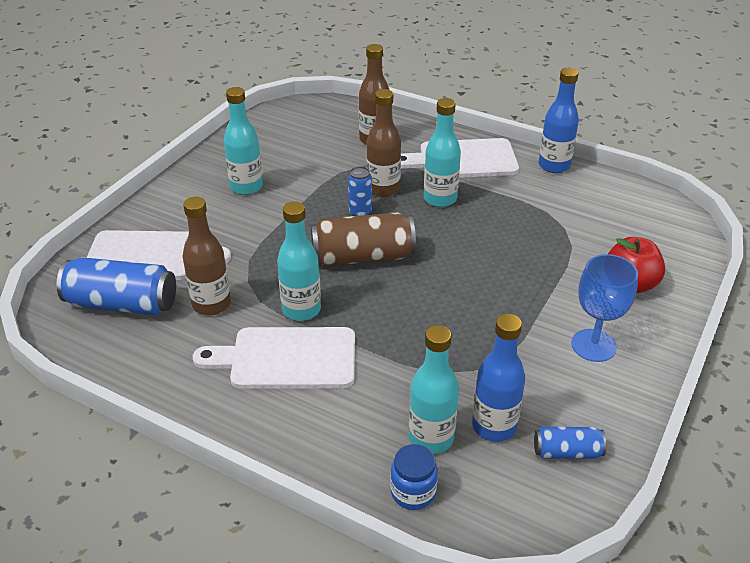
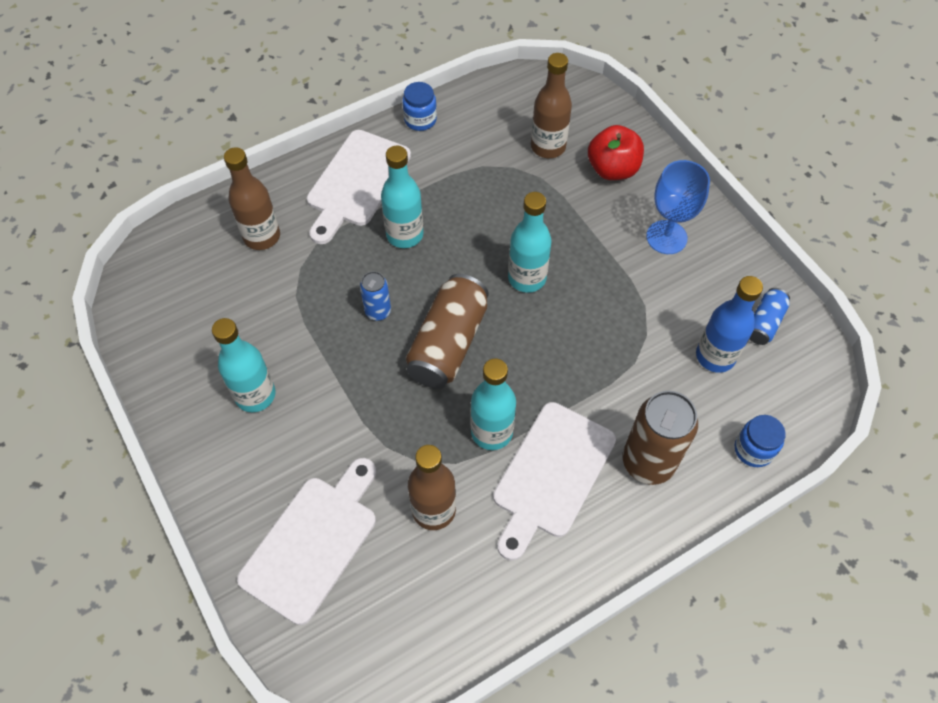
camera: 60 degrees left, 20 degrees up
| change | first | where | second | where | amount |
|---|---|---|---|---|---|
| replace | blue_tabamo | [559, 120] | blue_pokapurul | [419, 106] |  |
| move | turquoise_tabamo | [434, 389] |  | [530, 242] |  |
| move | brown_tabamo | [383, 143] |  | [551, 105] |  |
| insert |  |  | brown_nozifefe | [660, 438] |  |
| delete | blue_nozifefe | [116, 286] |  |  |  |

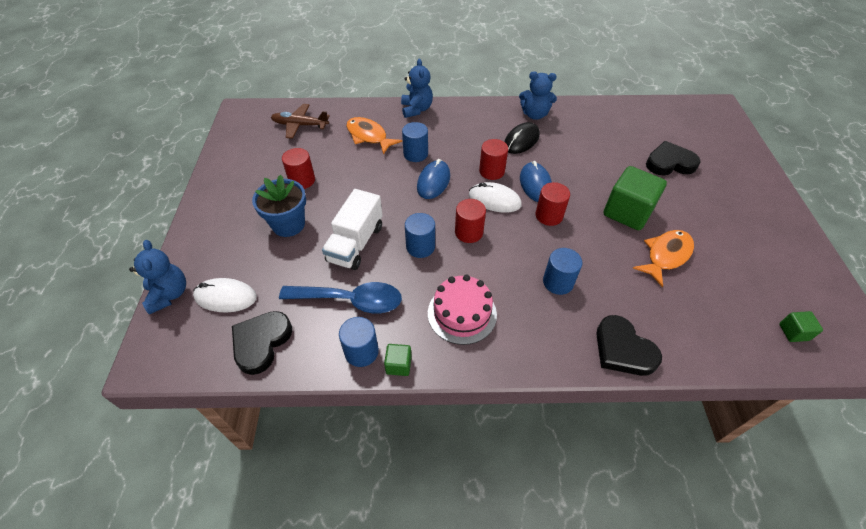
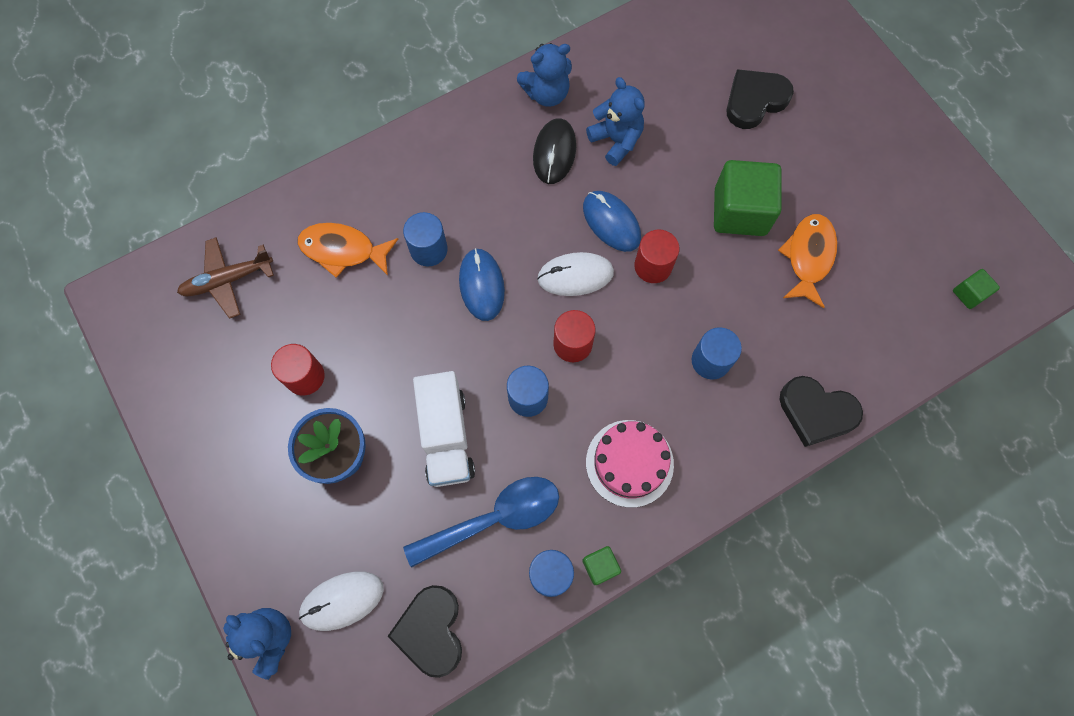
camera: 30 degrees left, 20 degrees up
| change | first | where | second | where | amount |
|---|---|---|---|---|---|
| move | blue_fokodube | [417, 88] |  | [615, 121] |  |
| delete | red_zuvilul | [493, 159] |  |  |  |

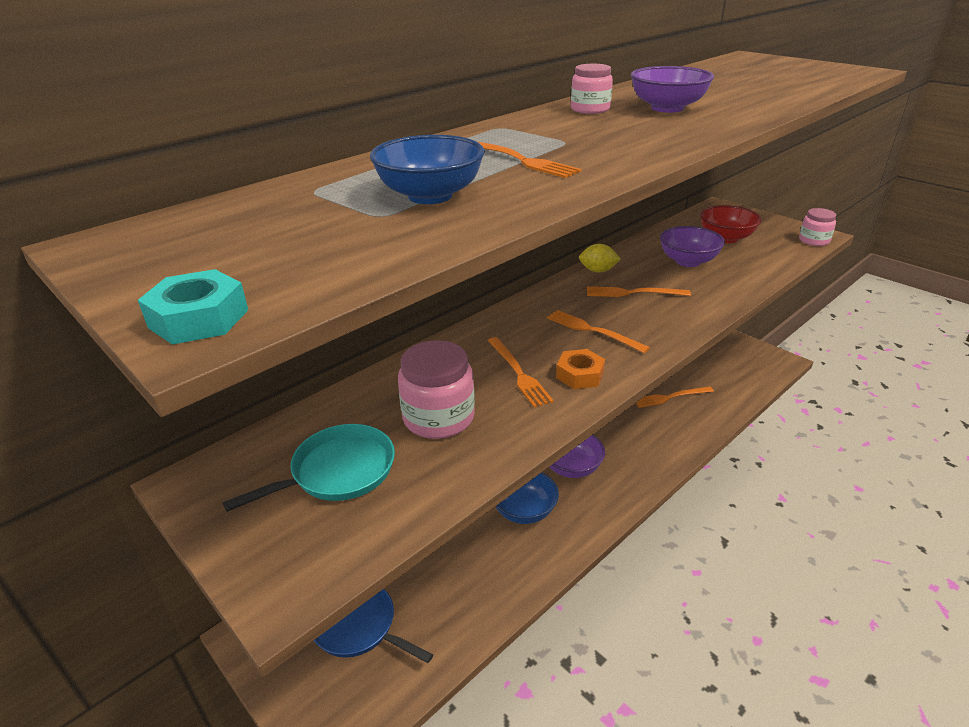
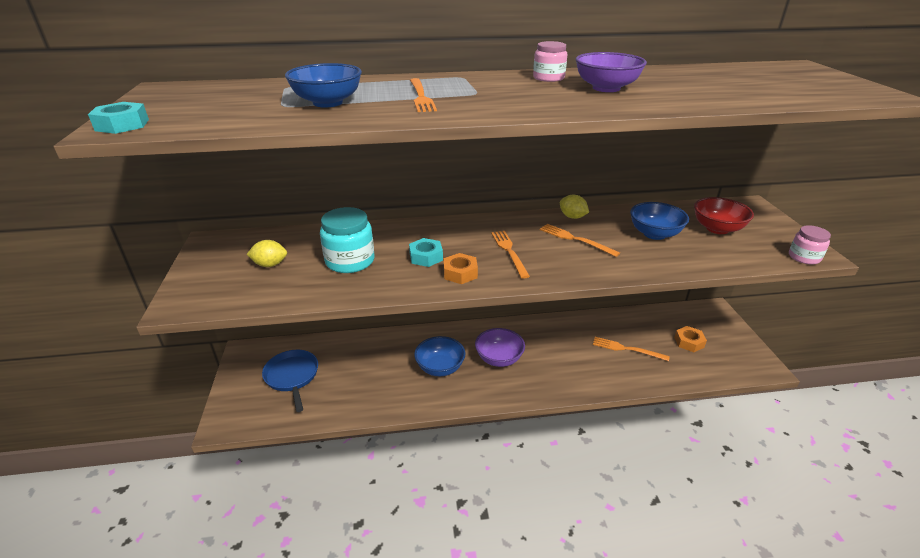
camera: 35 degrees right, 0 degrees up
| change | first | where | second | where | amount |
|---|---|---|---|---|---|
| replace | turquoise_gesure | [309, 468] | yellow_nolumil | [266, 253] |  |
| recolor | pink_pokapurul | [436, 389] | turquoise_pokapurul | [347, 240] |  |
| replace | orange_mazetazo | [520, 372] | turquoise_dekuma | [426, 252] |  |
| recolor | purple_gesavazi | [692, 246] | blue_gesavazi | [659, 221] |  |
| insert |  |  | orange_dekuma | [690, 339] |  |

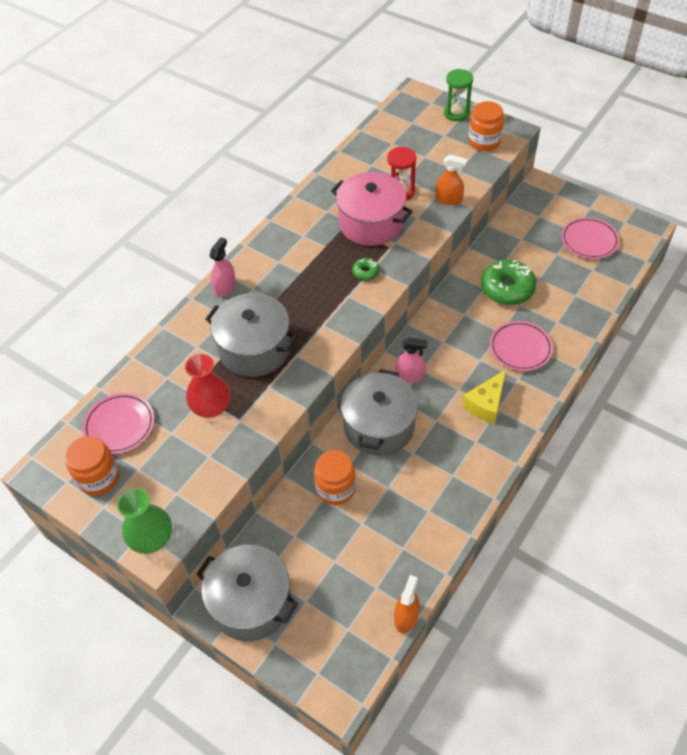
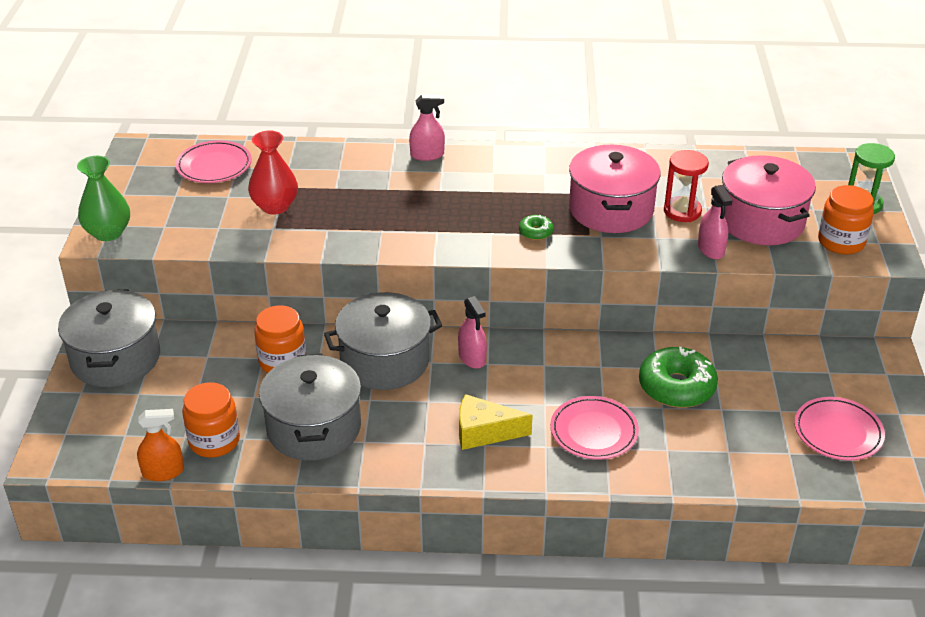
camera: 55 degrees right, 15 degrees down
| change | first | where | second | where | amount |
|---|---|---|---|---|---|
| move | orange_pokapurul | [92, 466] |  | [211, 420] |  |
| move | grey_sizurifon | [251, 335] |  | [310, 407] |  |
| recolor | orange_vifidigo | [451, 180] | pink_vifidigo | [715, 222] |  |
| insert |  |  | pink_sizurifon | [769, 200] |  |

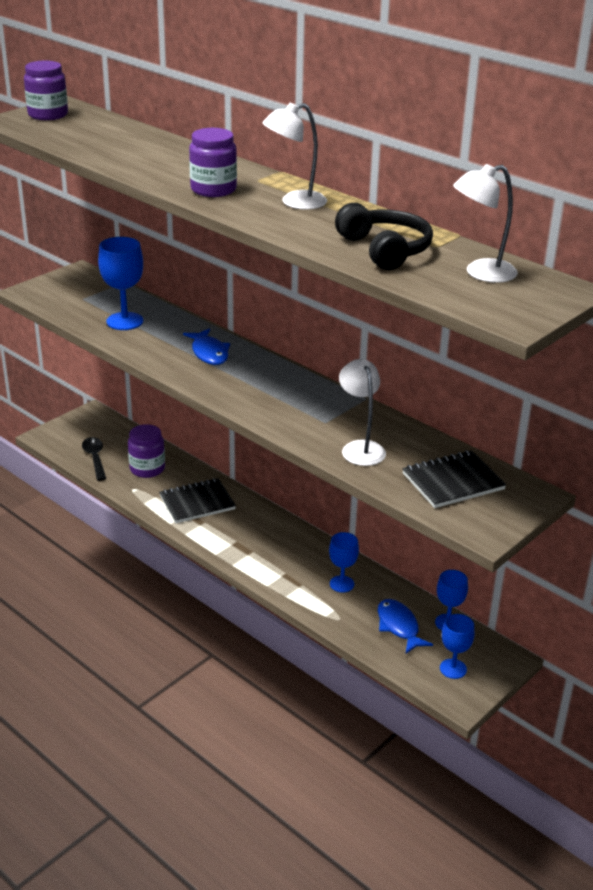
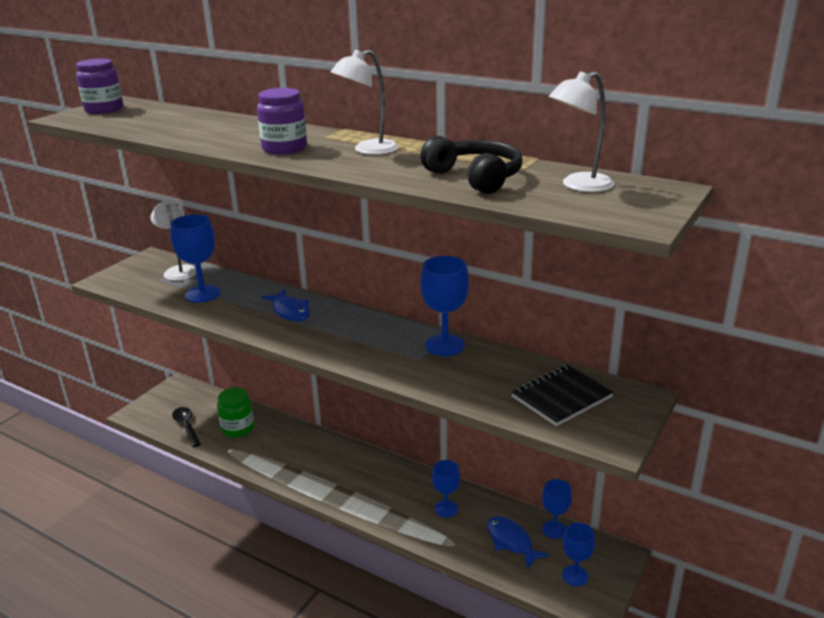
camera: 10 degrees left, 5 degrees down
| change | first | where | second | where | amount |
|---|---|---|---|---|---|
| move | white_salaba | [362, 412] |  | [173, 240] |  |
| recolor | purple_pokapurul | [146, 451] | green_pokapurul | [235, 412] |  |
| insert |  |  | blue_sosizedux | [444, 306] |  |
| delete | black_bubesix | [197, 500] |  |  |  |

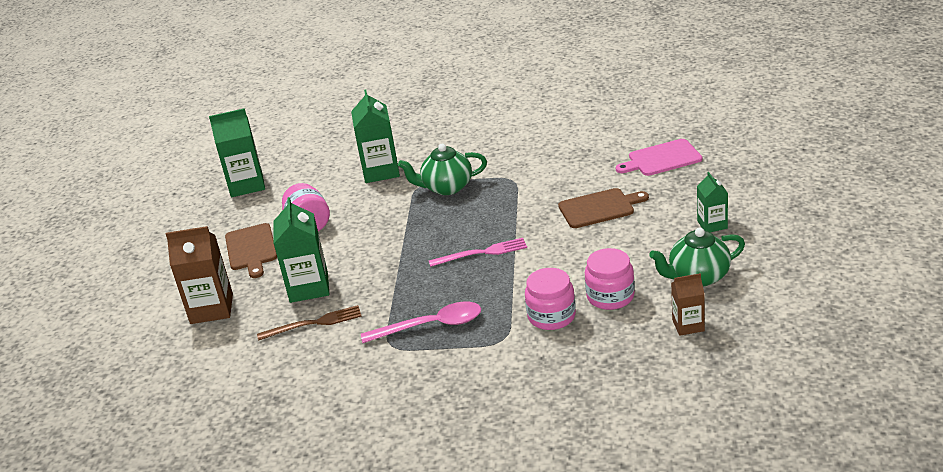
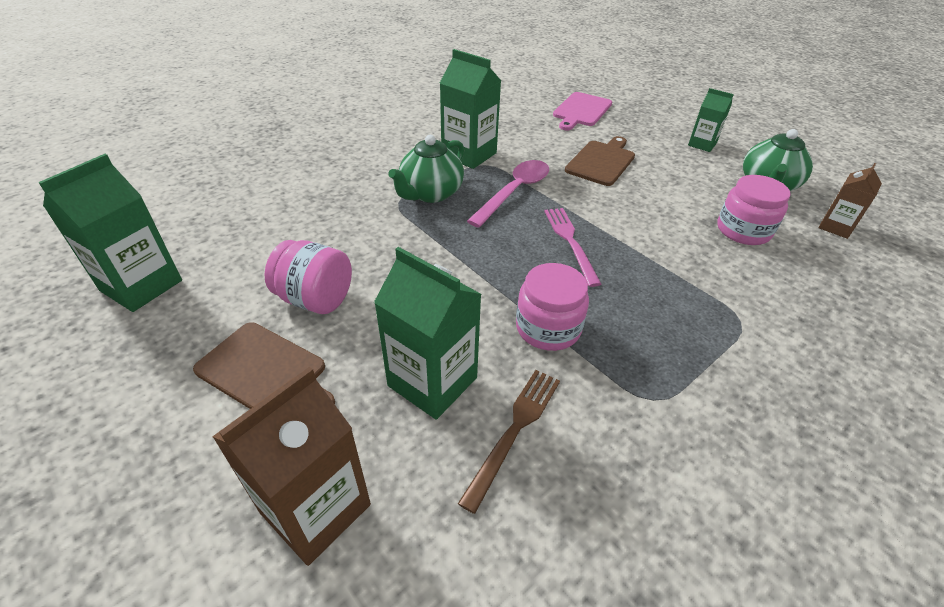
camera: 50 degrees left, 10 degrees up
| change | first | where | second | where | amount |
|---|---|---|---|---|---|
| move | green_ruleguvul | [375, 136] |  | [470, 109] |  |
| move | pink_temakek | [421, 322] |  | [508, 194] |  |
| move | pink_pokapurul | [550, 299] |  | [552, 307] |  |
| rotate | pink_mazetazo | [478, 252] |  | [572, 247] | 45 degrees counterclockwise |

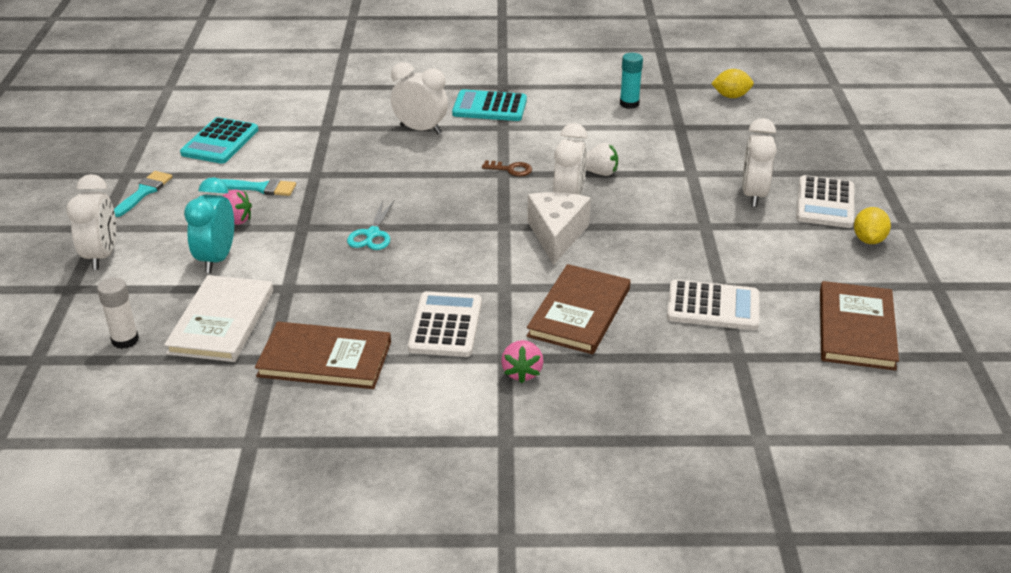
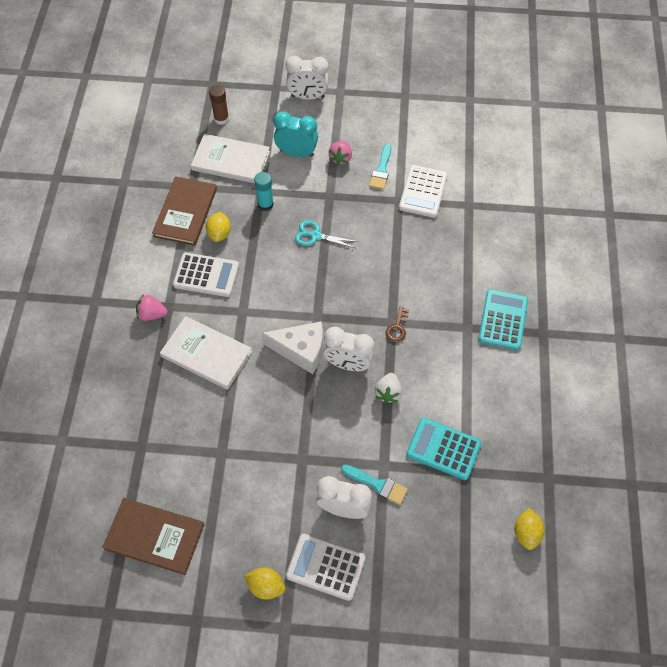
camera: 95 degrees right, 25 degrees up
| change | first | where | second | where | amount |
|---|---|---|---|---|---|
| recolor | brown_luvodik | [579, 309] | white_luvodik | [206, 353] |  |
| insert |  |  | yellow_nolumil | [218, 227] |  |
| recolor | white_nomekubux | [118, 313] | brown_nomekubux | [219, 105] |  |
| move | turquoise_nomekubux | [631, 81] |  | [264, 191] |  |
| move | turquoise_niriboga | [143, 194] |  | [374, 484] |  |
| move | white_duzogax | [713, 304] |  | [423, 191] |  |
| move | turquoise_duzogax | [219, 140] |  | [444, 448] |  |
| delete | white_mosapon | [419, 98] |  |  |  |

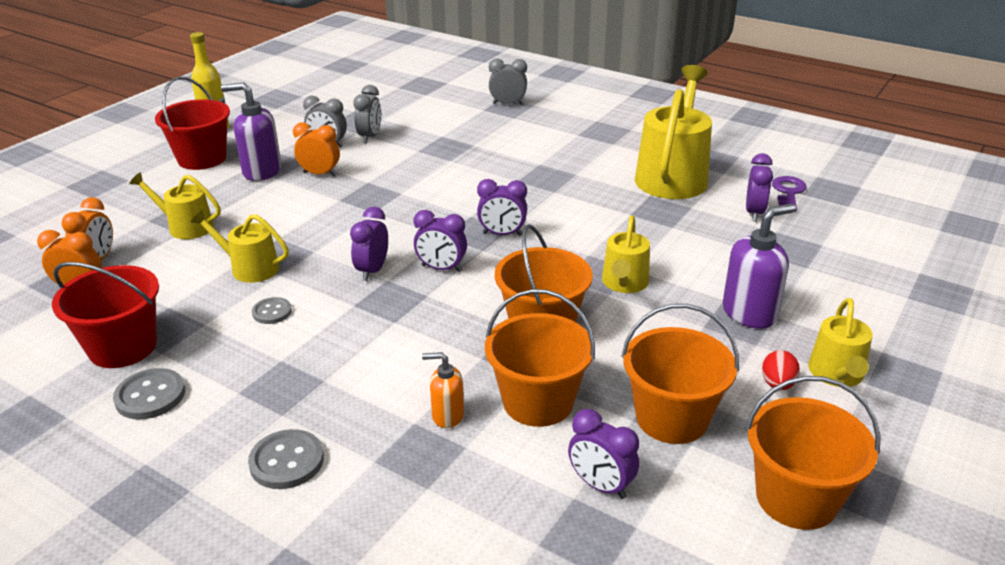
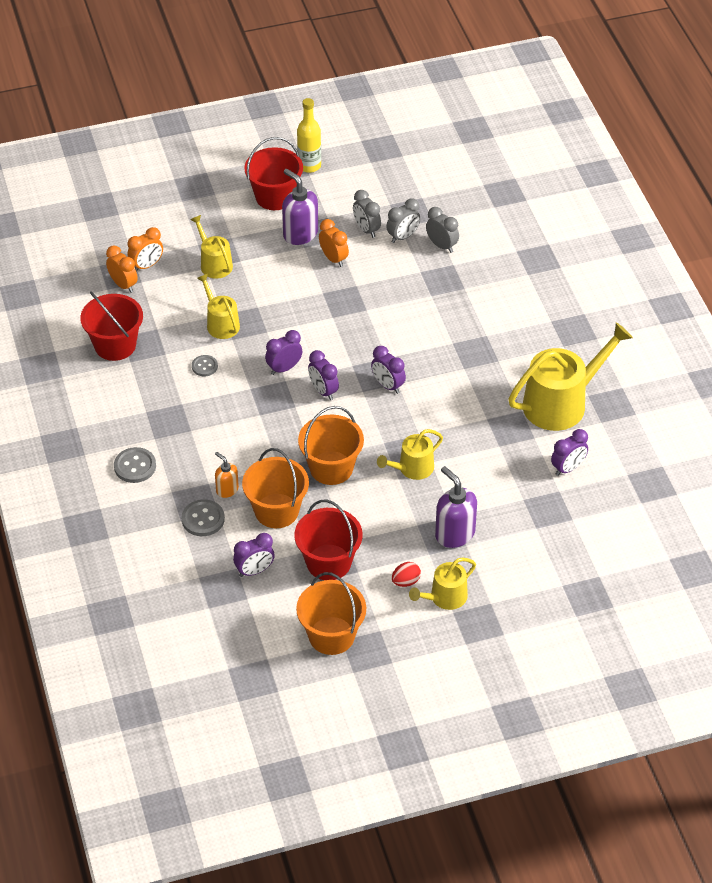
camera: 40 degrees right, 15 degrees up
| change | first | where | second | where | amount |
|---|---|---|---|---|---|
| move | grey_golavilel | [149, 393] |  | [203, 518] |  |
| rotate | purple_mosapon | [603, 454] |  | [254, 555] | 105 degrees counterclockwise |
| recolor | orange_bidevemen | [680, 374] | red_bidevemen | [328, 540] |  |
| move | grey_mosapon | [508, 81] |  | [442, 230] |  |
| rotate | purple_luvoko | [759, 266] |  | [456, 507] | 135 degrees counterclockwise |
| delete | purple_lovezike | [789, 194] |  |  |  |

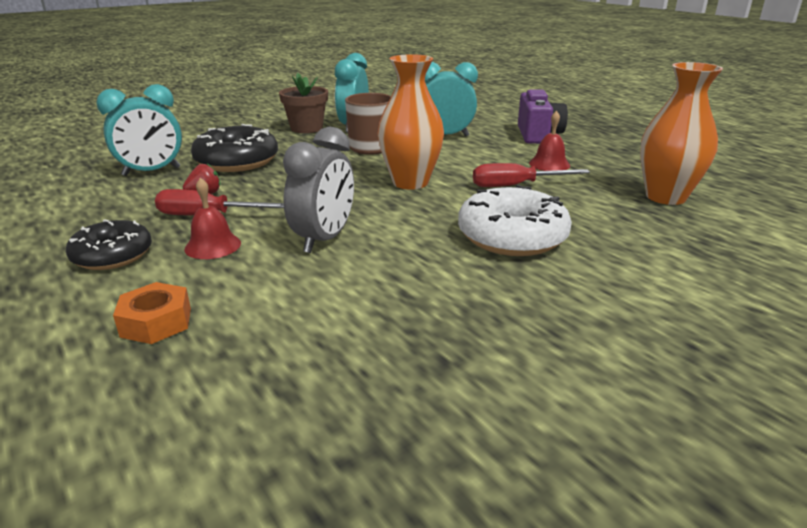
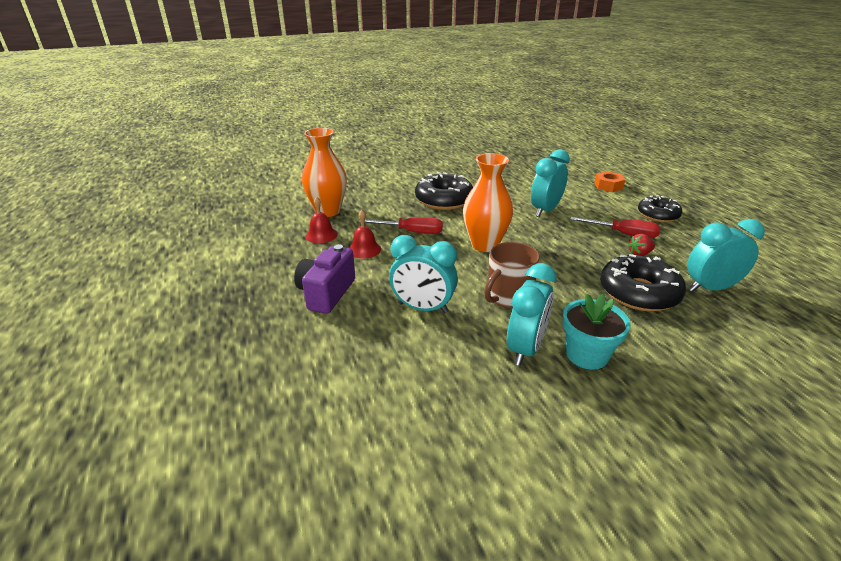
camera: 165 degrees left, 5 degrees up
| change | first | where | second | where | amount |
|---|---|---|---|---|---|
| move | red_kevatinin | [212, 218] |  | [322, 220] |  |
| recolor | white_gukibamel | [515, 220] | black_gukibamel | [444, 191] |  |
| recolor | grey_mosapon | [318, 190] | turquoise_mosapon | [550, 183] |  |
| recolor | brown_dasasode | [303, 103] | turquoise_dasasode | [597, 332] |  |

